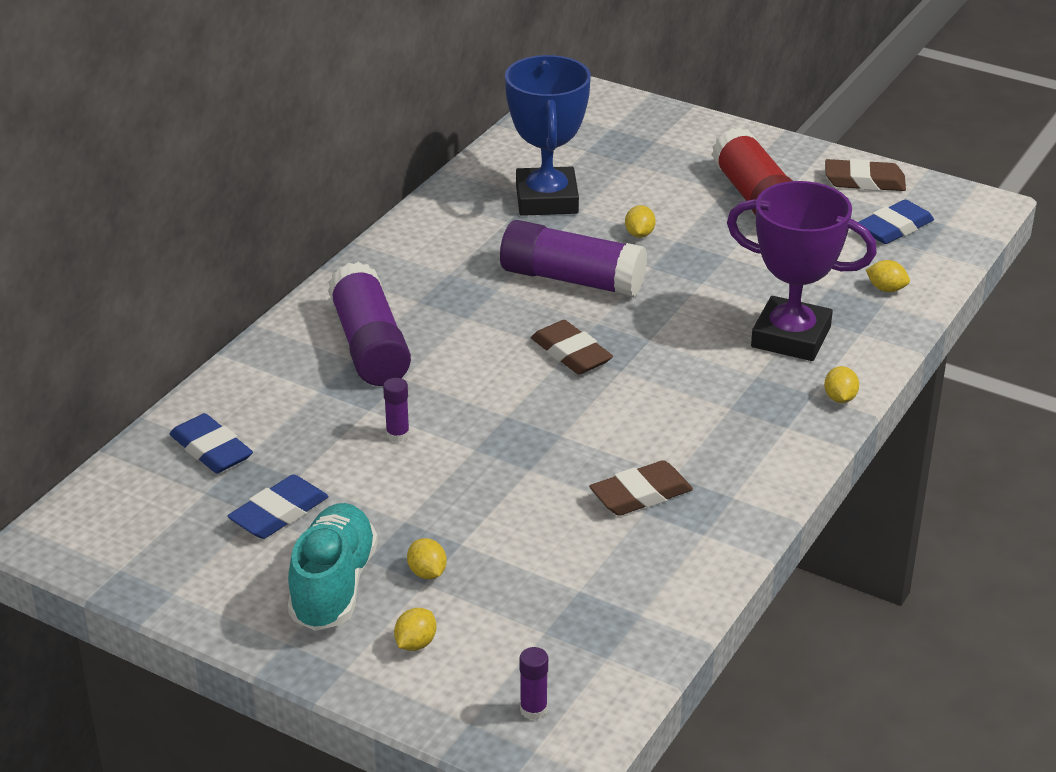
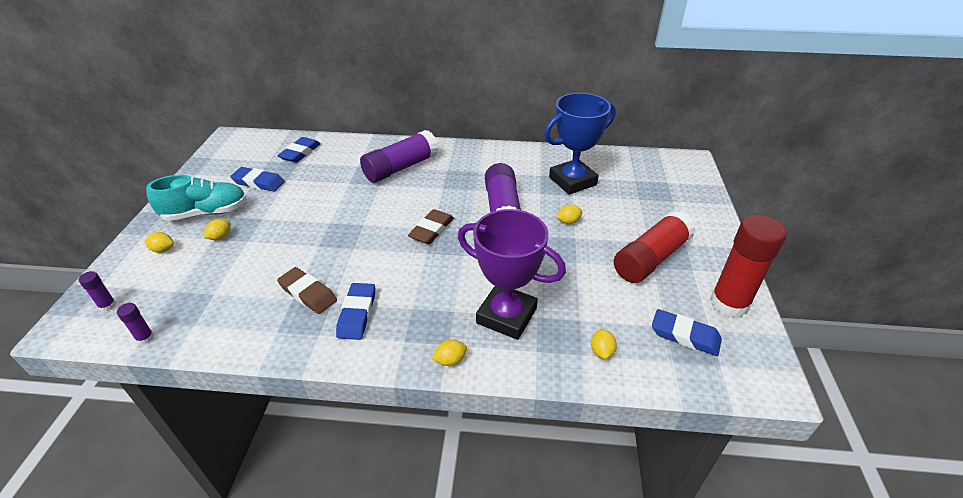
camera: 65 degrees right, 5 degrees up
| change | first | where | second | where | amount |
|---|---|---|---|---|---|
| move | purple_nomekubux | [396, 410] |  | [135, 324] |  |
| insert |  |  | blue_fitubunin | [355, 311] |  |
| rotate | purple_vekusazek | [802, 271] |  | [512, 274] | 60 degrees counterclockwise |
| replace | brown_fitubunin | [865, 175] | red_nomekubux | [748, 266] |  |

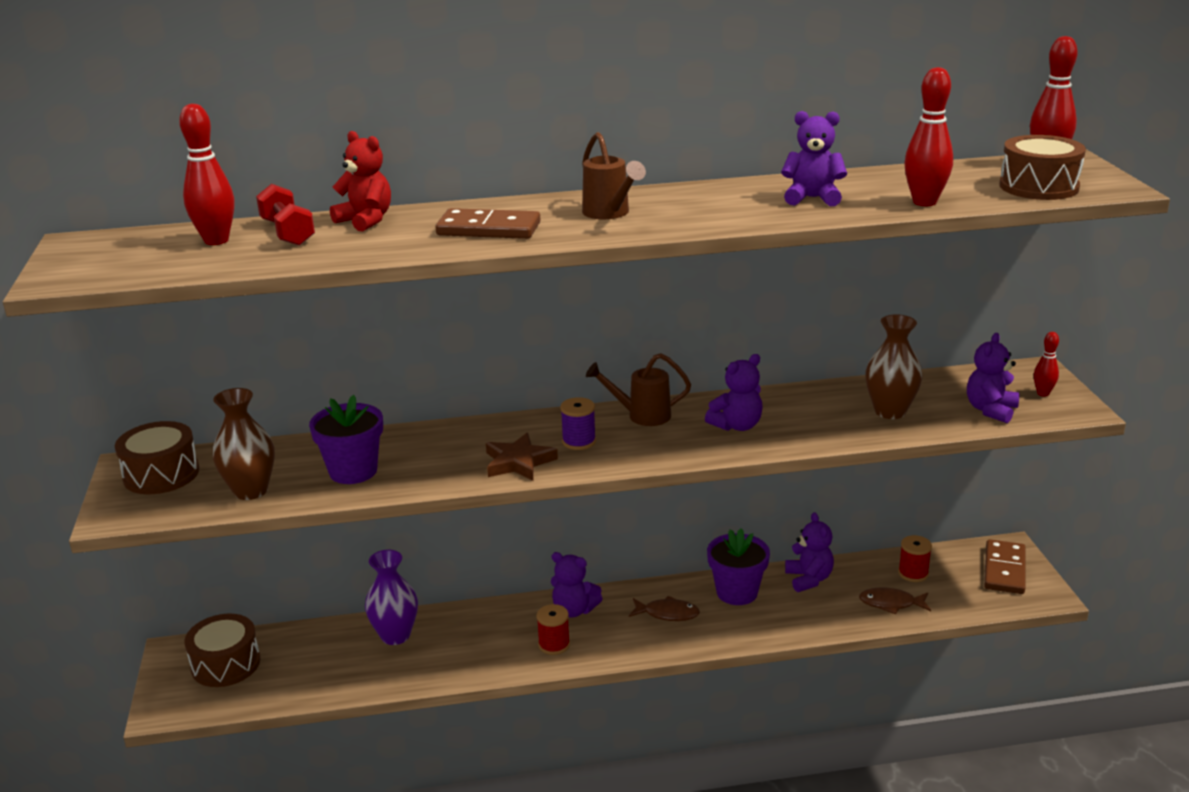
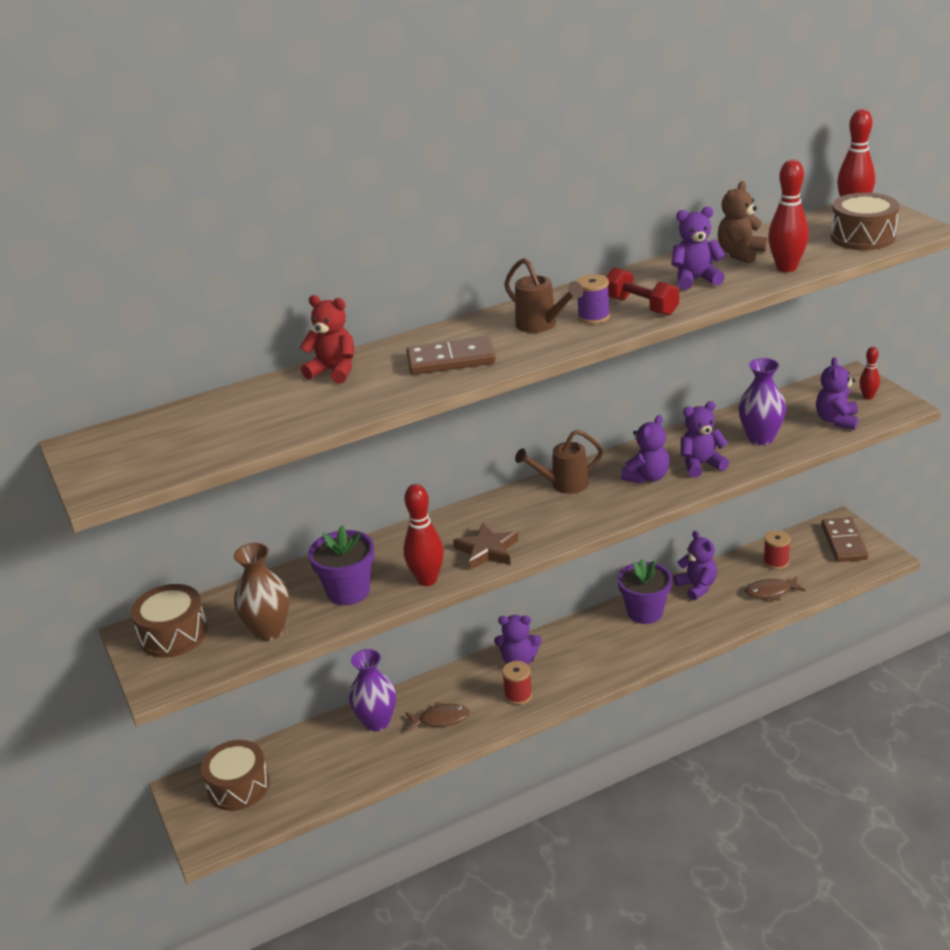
camera: 15 degrees left, 5 degrees up
| change | first | where | second | where | amount |
|---|---|---|---|---|---|
| move | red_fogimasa | [206, 174] |  | [424, 535] |  |
| move | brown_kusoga | [664, 608] |  | [437, 716] |  |
| move | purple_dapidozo | [578, 423] |  | [593, 299] |  |
| move | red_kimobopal | [285, 215] |  | [642, 291] |  |
| insert |  |  | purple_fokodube | [705, 439] |  |
| insert |  |  | brown_fokodube | [742, 222] |  |
| recolor | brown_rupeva | [894, 366] | purple_rupeva | [762, 401] |  |

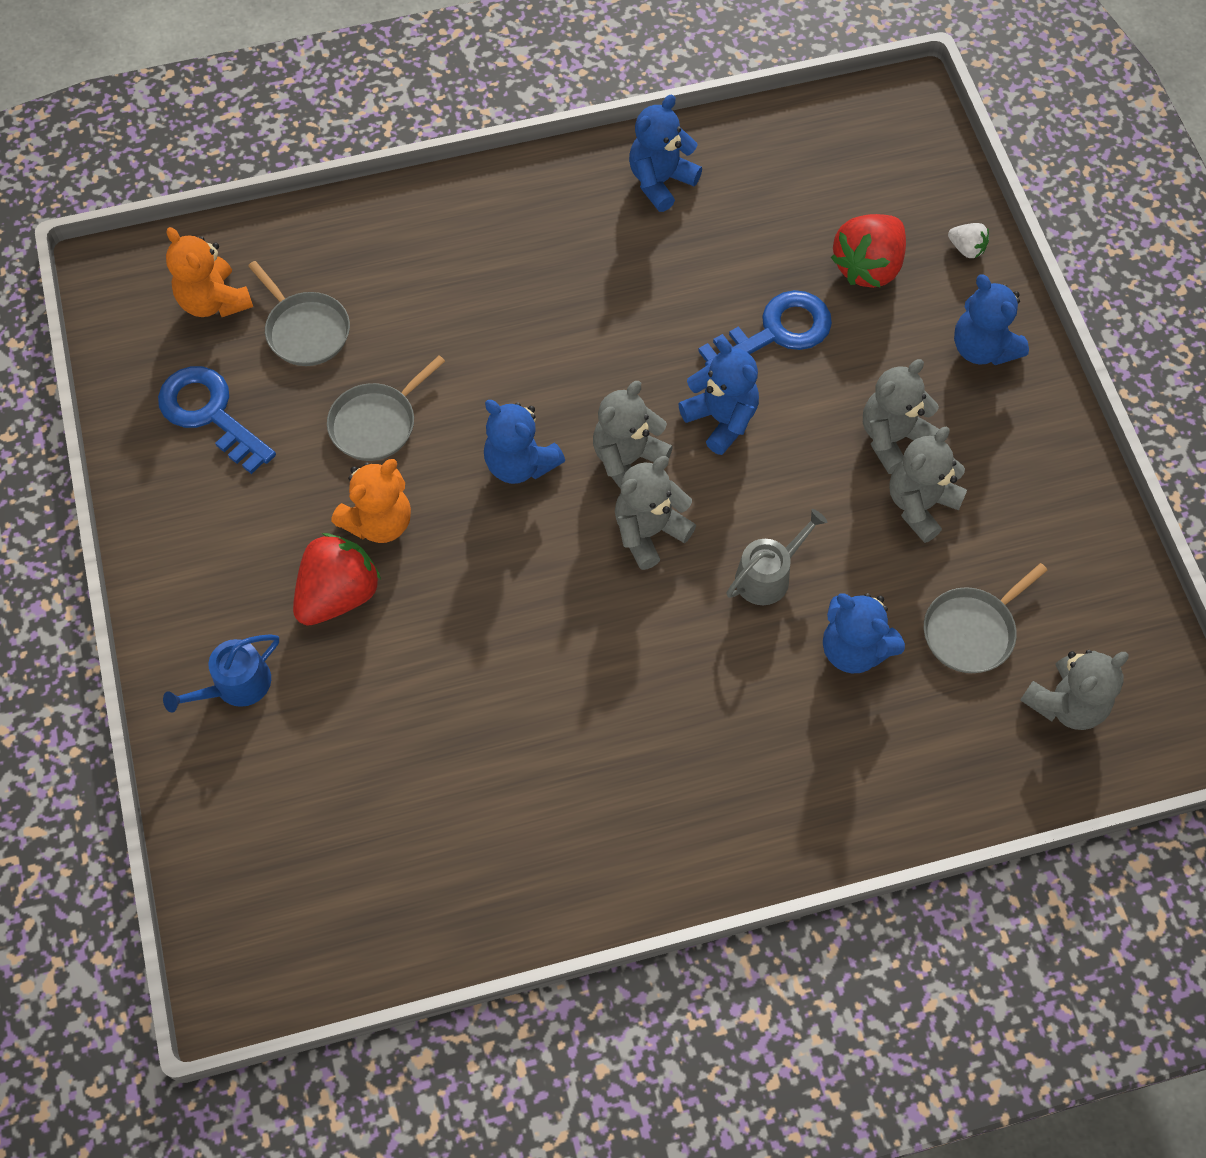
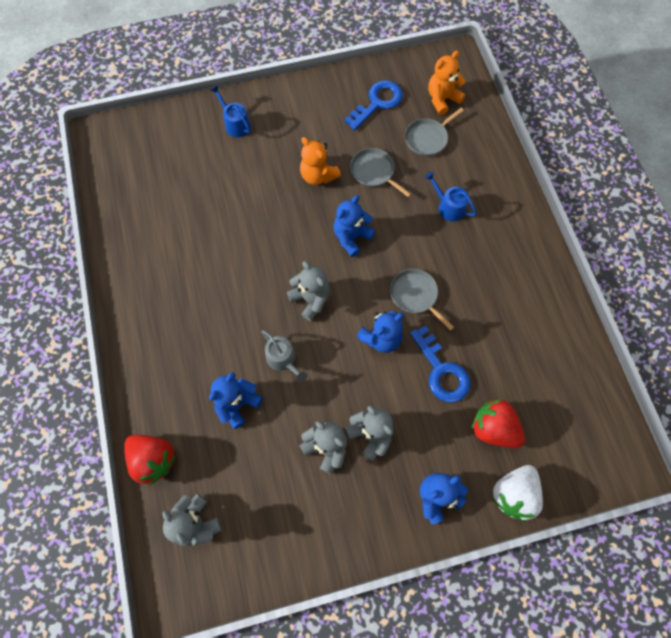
camera: 90 degrees right, 5 degrees up
| change | first | where | second | where | amount |
|---|---|---|---|---|---|
| move | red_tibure | [337, 579] |  | [150, 460] |  |
| move | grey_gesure | [985, 618] |  | [422, 300] |  |
| insert |  |  | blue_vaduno | [451, 196] |  |
| resize | white_tibure | [968, 240] |  | [517, 493] | x2.06 |
| delete | grey_fokodube | [633, 435] |  |  |  |
| delete | blue_fokodube | [665, 153] |  |  |  |

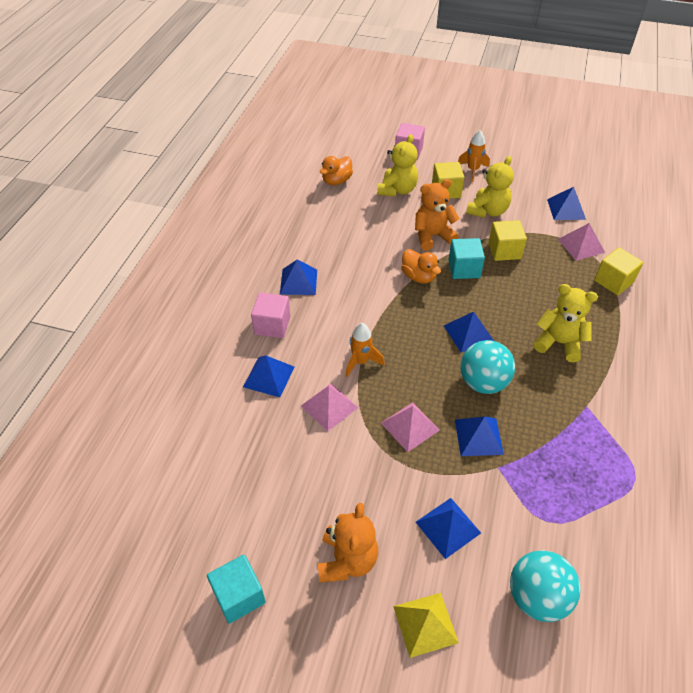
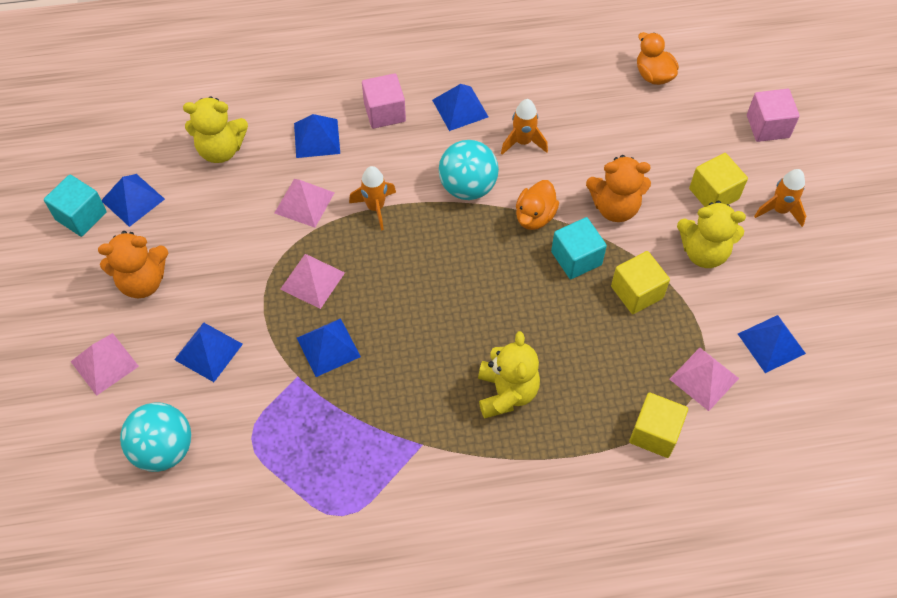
camera: 65 degrees right, 10 degrees up
| change | first | where | second | where | amount |
|---|---|---|---|---|---|
| recolor | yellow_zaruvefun | [426, 625] | pink_zaruvefun | [104, 364] |  |
| move | blue_zaruvefun | [469, 332] |  | [133, 200] |  |
| move | yellow_fokodube | [397, 165] |  | [215, 130] |  |
| move | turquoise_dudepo | [487, 367] |  | [469, 170] |  |
| insert |  |  | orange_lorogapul | [524, 127] |  |
| rotate | orange_fokodube | [437, 214] |  | [618, 188] | 135 degrees clockwise |
| rotate | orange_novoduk | [336, 170] |  | [658, 58] | 45 degrees clockwise |

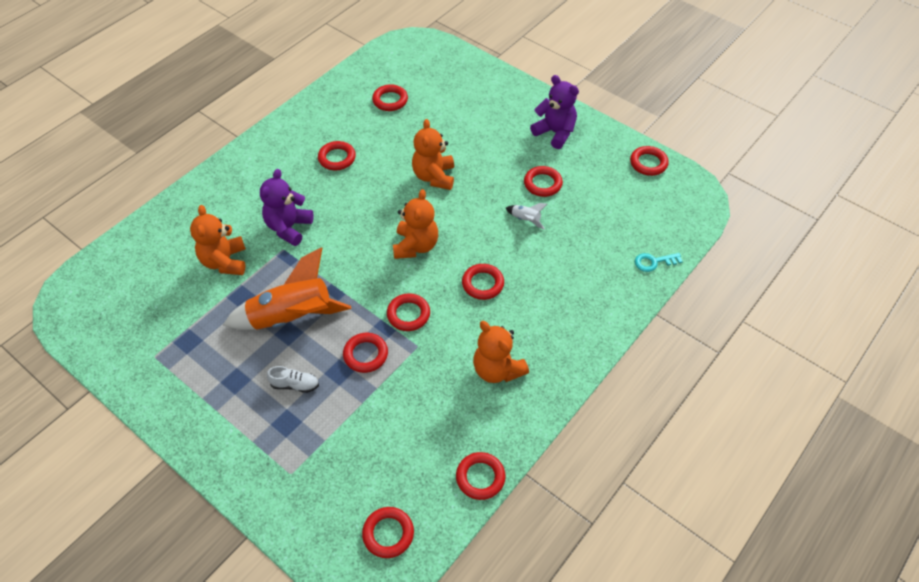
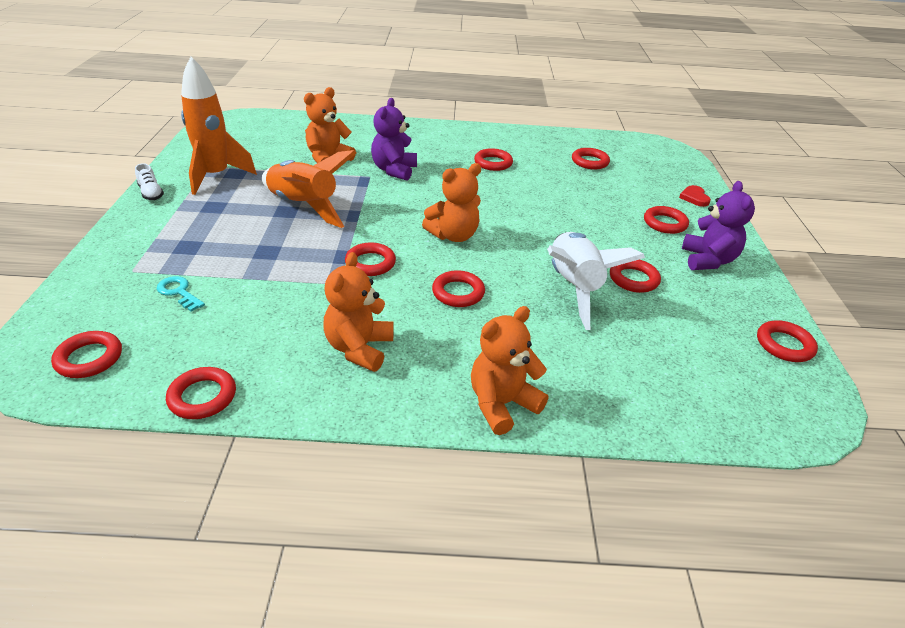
camera: 50 degrees right, 15 degrees down
| change | first | where | second | where | amount |
|---|---|---|---|---|---|
| move | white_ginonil | [293, 379] |  | [149, 181] |  |
| move | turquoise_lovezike | [659, 262] |  | [181, 294] |  |
| insert |  |  | orange_lorogapul | [219, 126] |  |
| rotate | purple_fokodube | [287, 207] |  | [394, 139] | 60 degrees counterclockwise |
| move | orange_fokodube | [433, 154] |  | [509, 370] |  |
| resize | white_lorogapul | [526, 216] |  | [596, 281] | x2.48 |
| move | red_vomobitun | [365, 353] |  | [666, 220] |  |
| insert |  |  | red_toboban | [695, 196] |  |

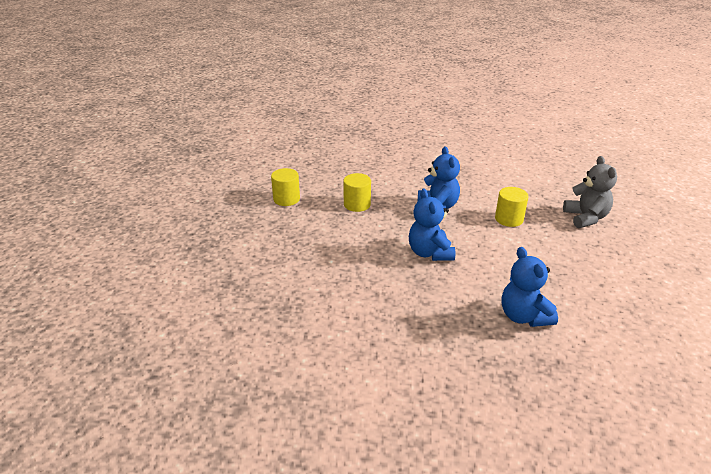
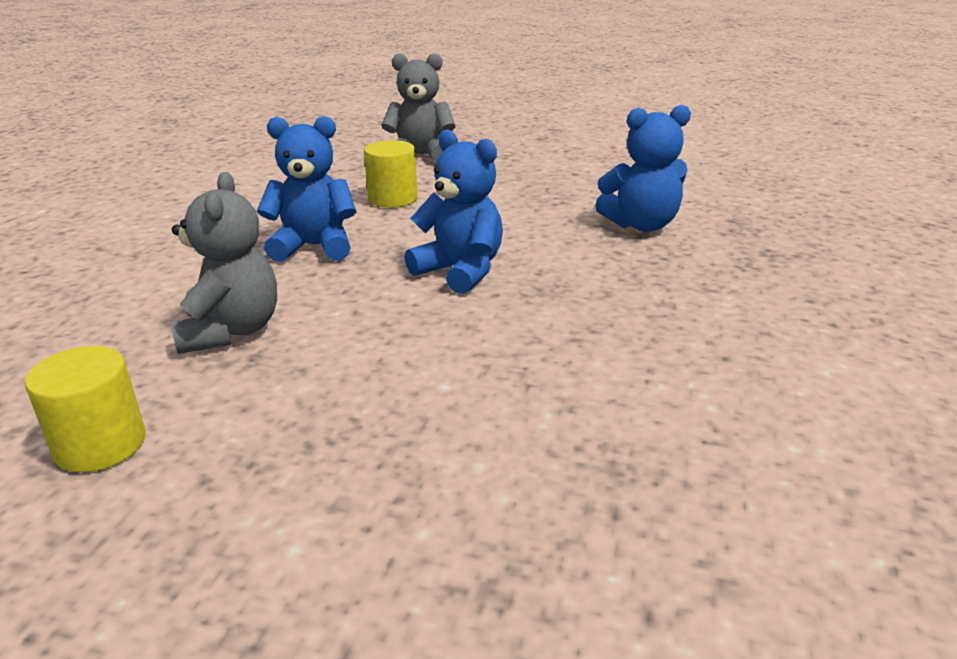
camera: 80 degrees left, 5 degrees down
| change | first | where | second | where | amount |
|---|---|---|---|---|---|
| replace | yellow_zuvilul | [357, 192] | grey_fokodube | [224, 263] |  |
| rotate | blue_fokodube | [432, 225] |  | [454, 211] | 135 degrees counterclockwise |

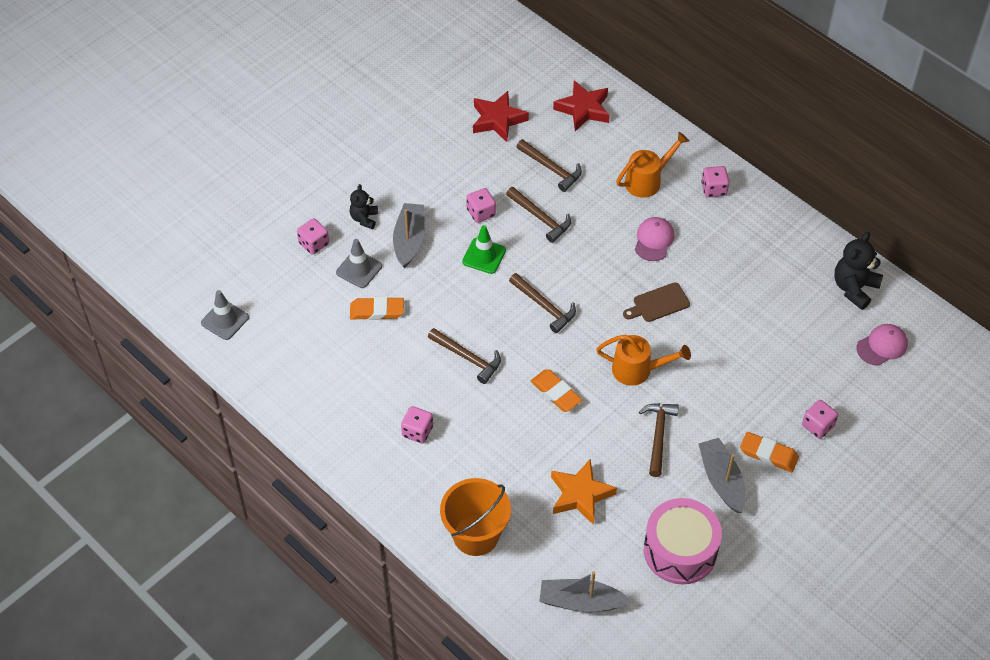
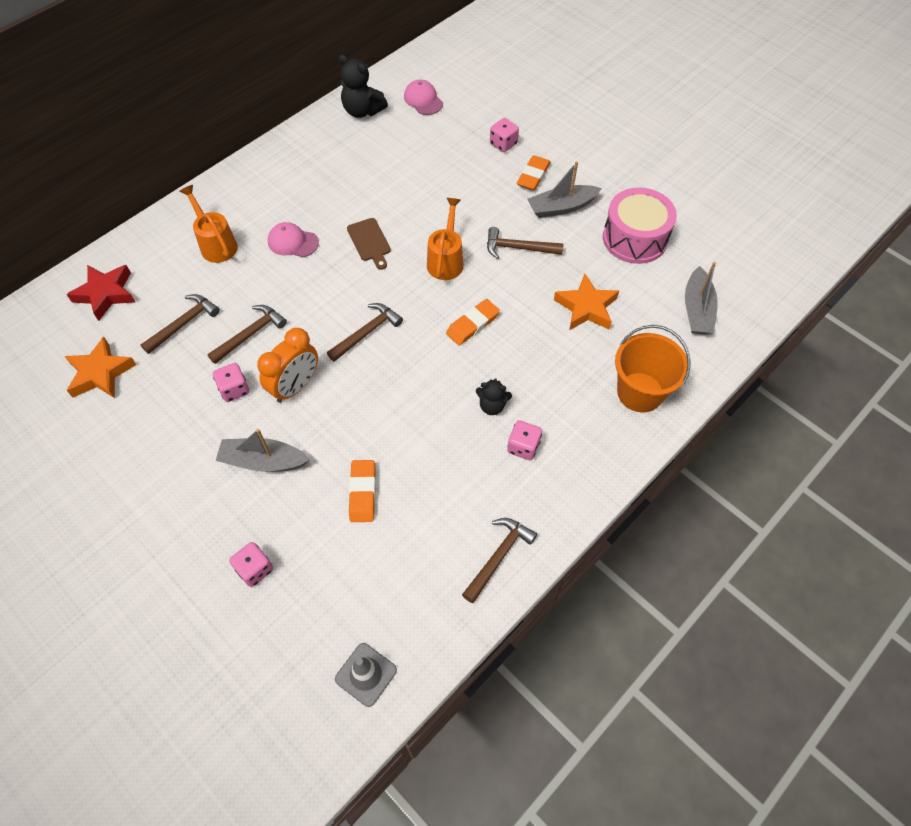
camera: 90 degrees left, 5 degrees up
| change | first | where | second | where | amount |
|---|---|---|---|---|---|
| recolor | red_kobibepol | [501, 116] | orange_kobibepol | [100, 367] |  |
| replace | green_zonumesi | [484, 249] | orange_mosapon | [287, 365] |  |
| move | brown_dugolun | [464, 356] |  | [499, 560] |  |
| move | black_fokodube | [363, 206] |  | [494, 396] |  |
| delete | grey_zonumesi | [359, 263] |  |  |  |
| delete | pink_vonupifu | [715, 182] |  |  |  |

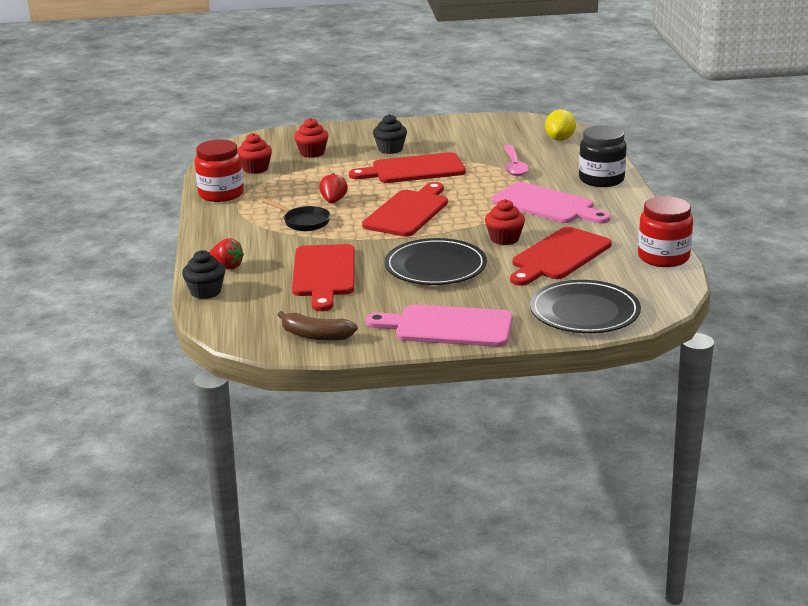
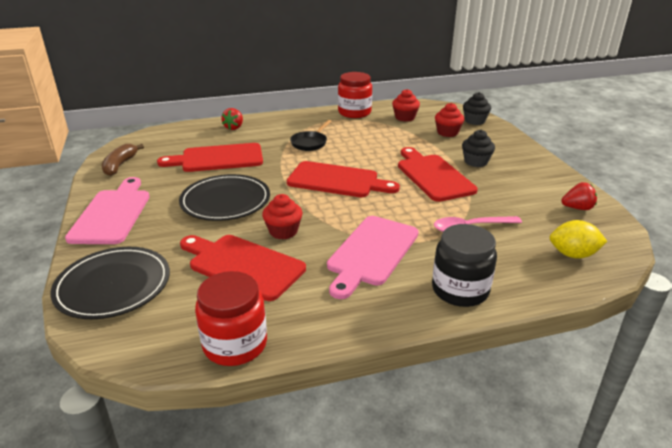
camera: 80 degrees right, 5 degrees up
| change | first | where | second | where | amount |
|---|---|---|---|---|---|
| move | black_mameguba | [203, 274] |  | [477, 108] |  |
| move | red_tibure | [333, 188] |  | [579, 196] |  |

